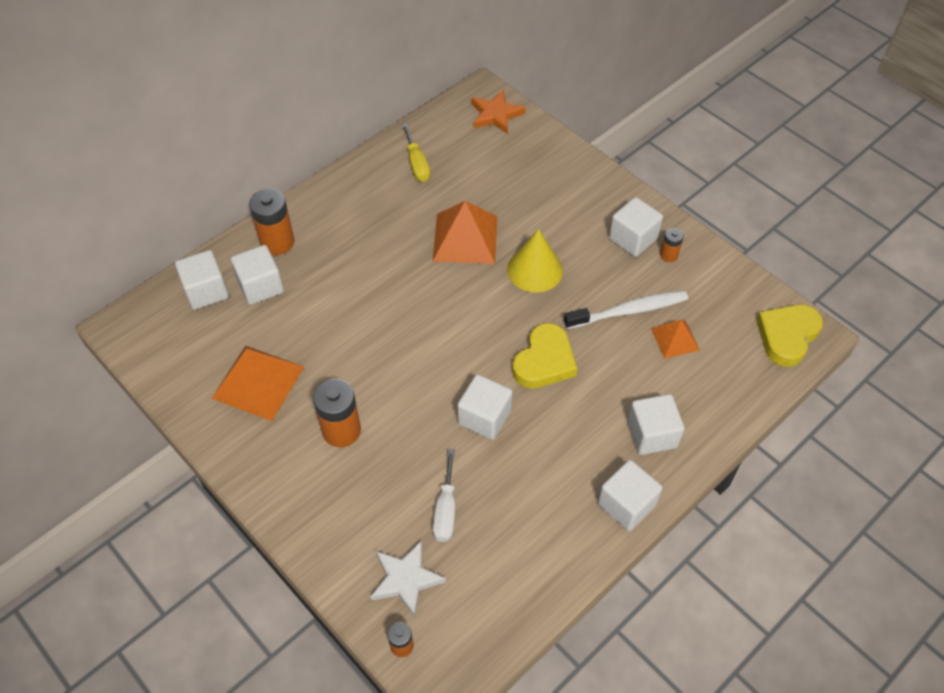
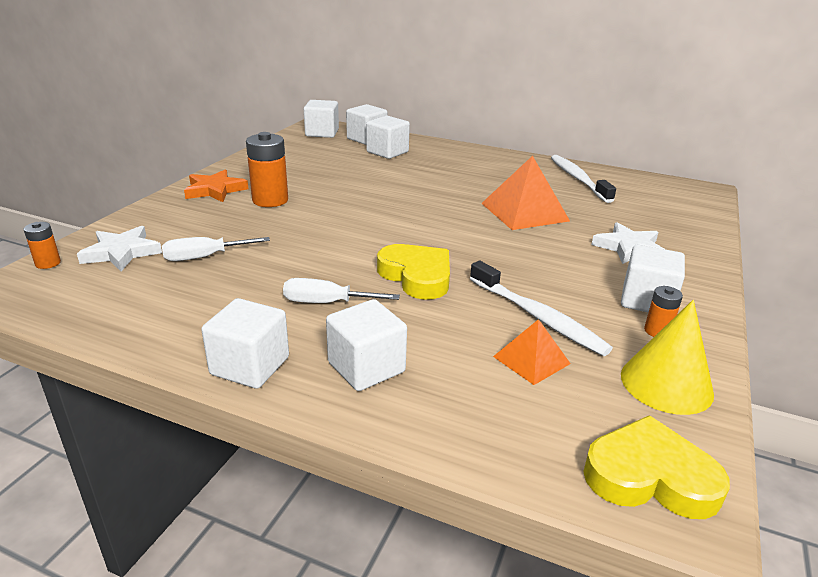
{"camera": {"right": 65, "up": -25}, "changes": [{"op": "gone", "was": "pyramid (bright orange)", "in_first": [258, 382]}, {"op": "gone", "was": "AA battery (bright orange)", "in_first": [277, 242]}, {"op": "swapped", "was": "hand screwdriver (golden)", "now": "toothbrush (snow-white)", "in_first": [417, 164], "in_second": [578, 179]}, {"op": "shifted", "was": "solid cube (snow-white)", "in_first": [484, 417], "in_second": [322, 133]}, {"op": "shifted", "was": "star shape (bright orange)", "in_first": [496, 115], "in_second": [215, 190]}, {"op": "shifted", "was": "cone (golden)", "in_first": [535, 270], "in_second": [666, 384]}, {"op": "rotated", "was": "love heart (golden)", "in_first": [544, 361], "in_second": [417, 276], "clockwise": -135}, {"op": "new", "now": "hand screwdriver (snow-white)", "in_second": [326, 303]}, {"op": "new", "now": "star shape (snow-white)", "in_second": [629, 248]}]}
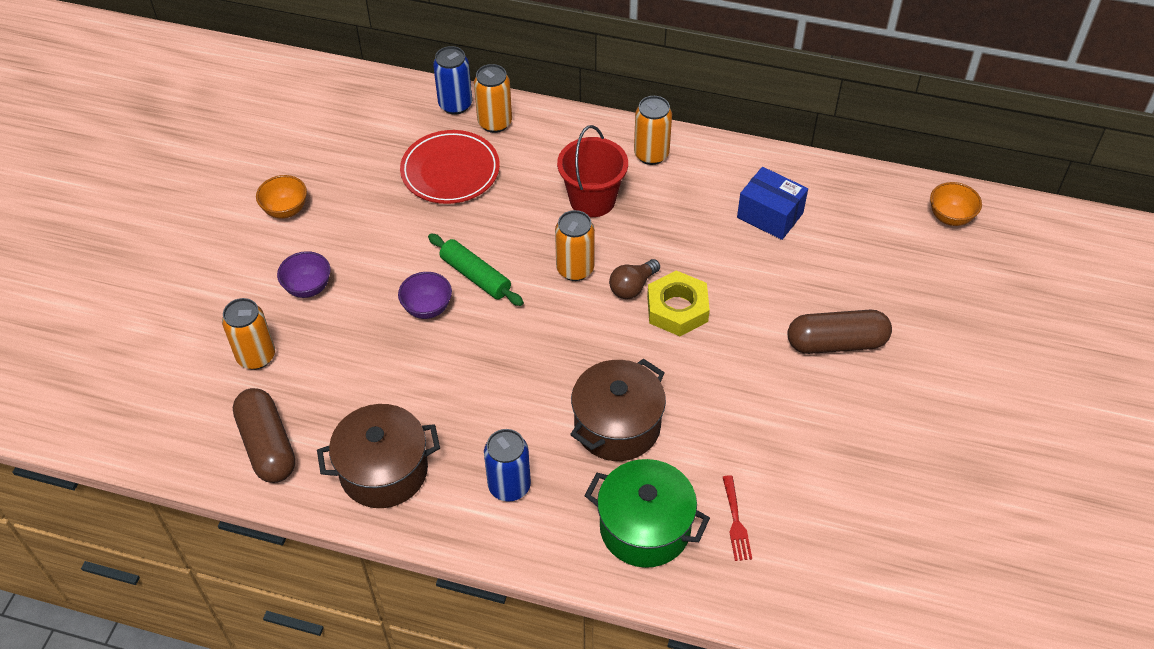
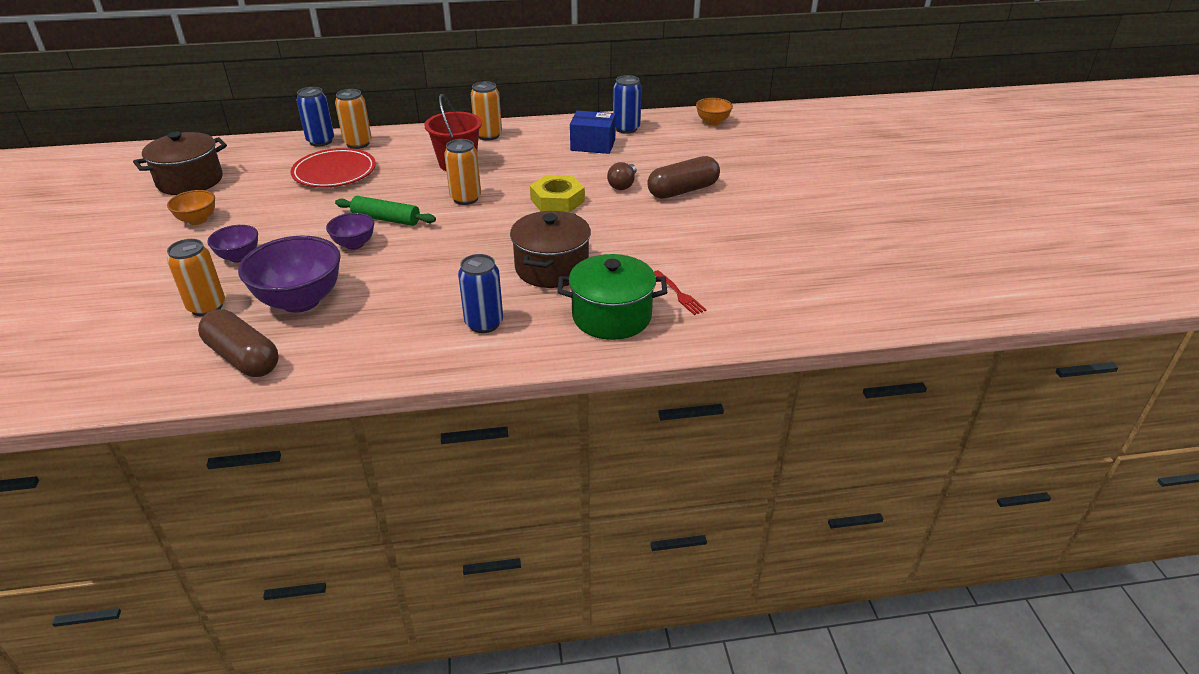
{"camera": {"right": -25, "up": -15}, "changes": [{"op": "shifted", "was": "pot (russet)", "in_first": [384, 471], "in_second": [190, 181]}, {"op": "shifted", "was": "bulb (russet)", "in_first": [632, 287], "in_second": [623, 185]}, {"op": "new", "now": "serving bowl (purple)", "in_second": [300, 301]}, {"op": "new", "now": "soda can (royal blue)", "in_second": [626, 129]}]}
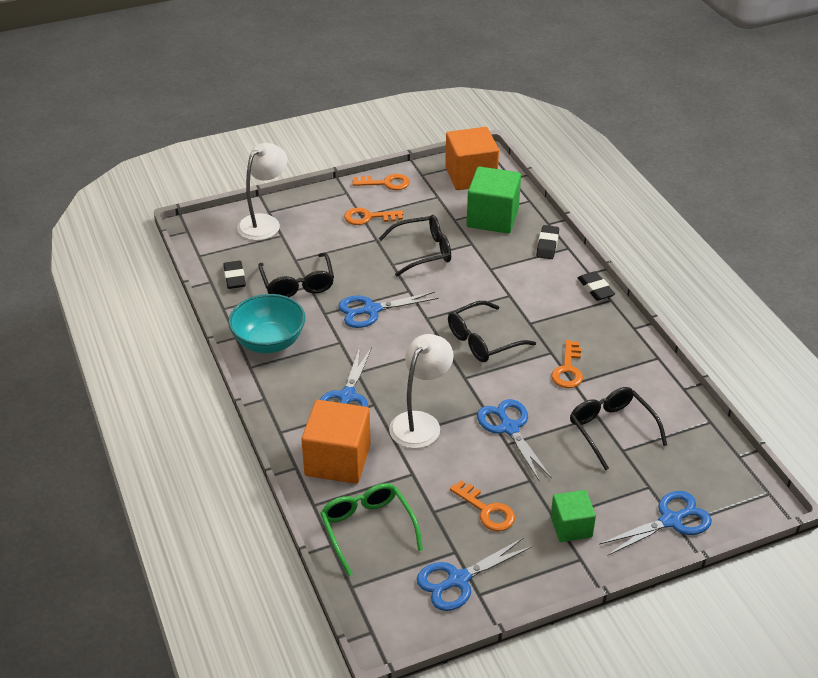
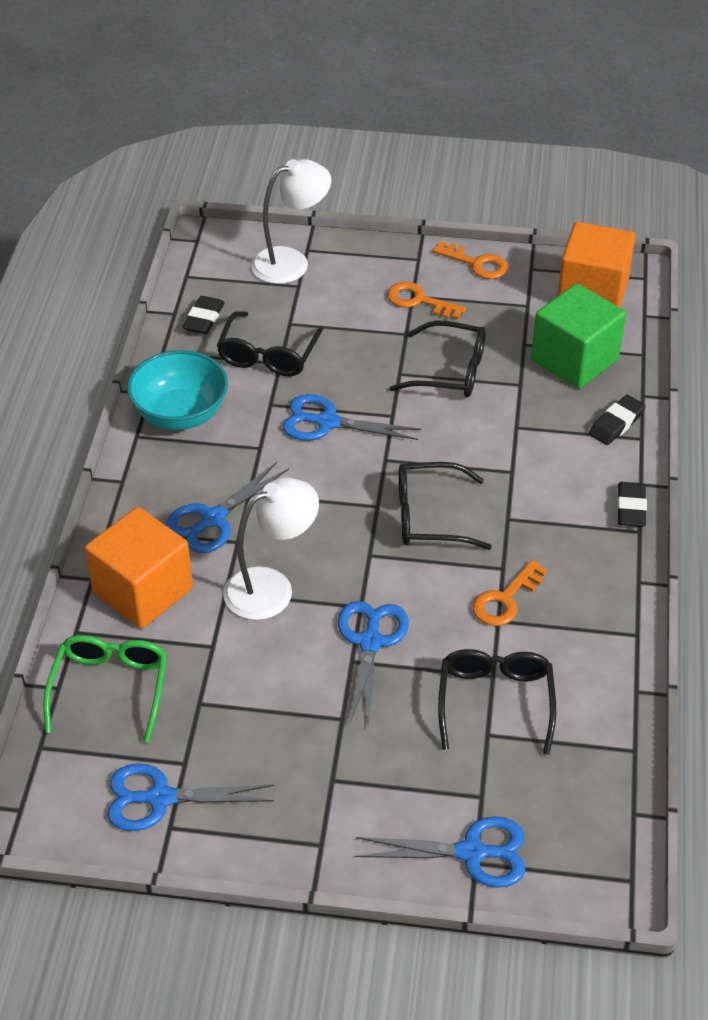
{"camera": {"right": 30, "up": 5}, "changes": [{"op": "gone", "was": "latchkey (bright orange)", "in_first": [487, 510]}, {"op": "gone", "was": "solid cube (emerald)", "in_first": [571, 527]}]}
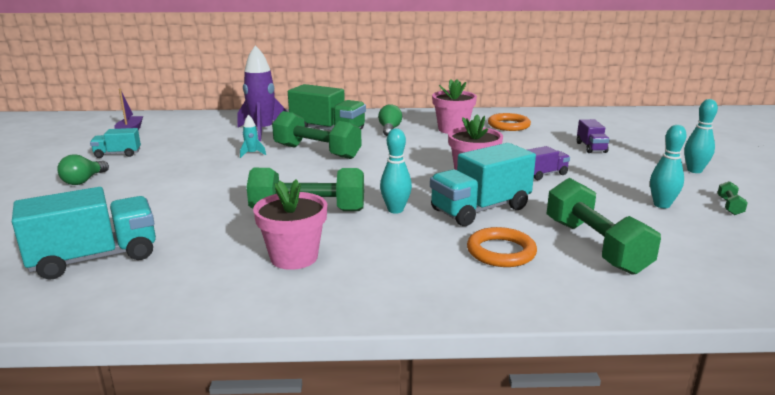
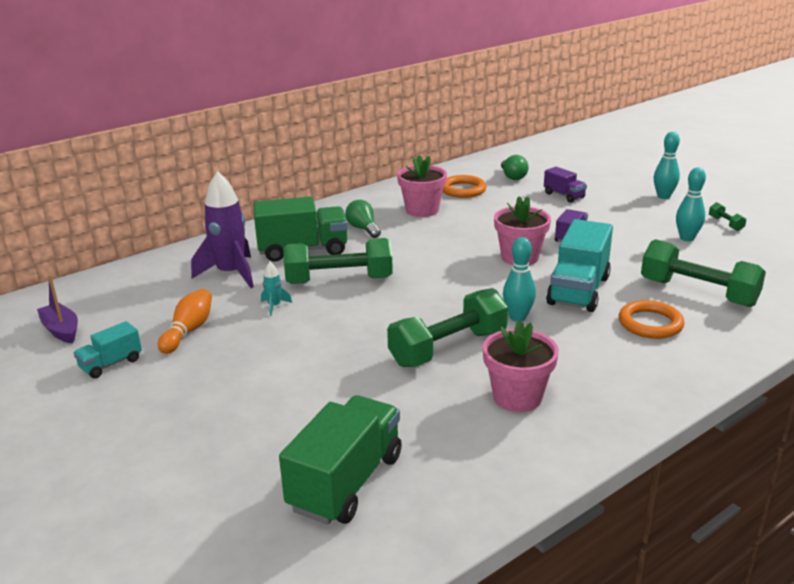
{"camera": {"right": -35, "up": 5}, "changes": [{"op": "repainted", "was": "toy truck (aqua)", "now": "toy truck (emerald)", "in_first": [95, 258], "in_second": [346, 482]}, {"op": "shifted", "was": "bulb (emerald)", "in_first": [84, 181], "in_second": [513, 177]}, {"op": "new", "now": "skittle (bright orange)", "in_second": [188, 331]}]}
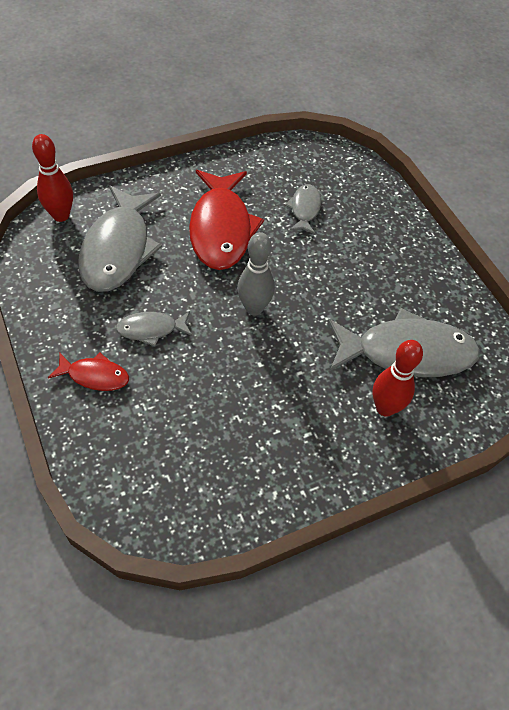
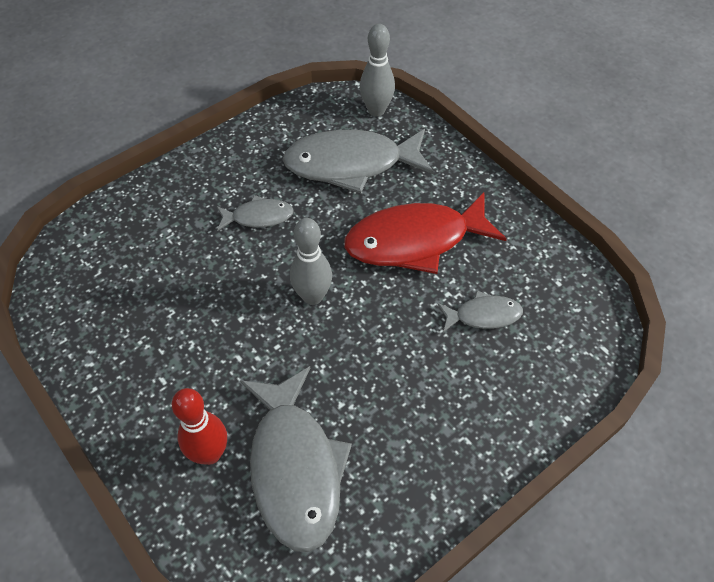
{"camera": {"right": 80, "up": 0}, "changes": [{"op": "repainted", "was": "skittle (scarlet)", "now": "skittle (grey)", "in_first": [61, 215], "in_second": [376, 110]}, {"op": "gone", "was": "fish figure (scarlet)", "in_first": [95, 376]}, {"op": "rotated", "was": "fish figure (grey)", "in_first": [151, 329], "in_second": [258, 217], "clockwise": 105}]}
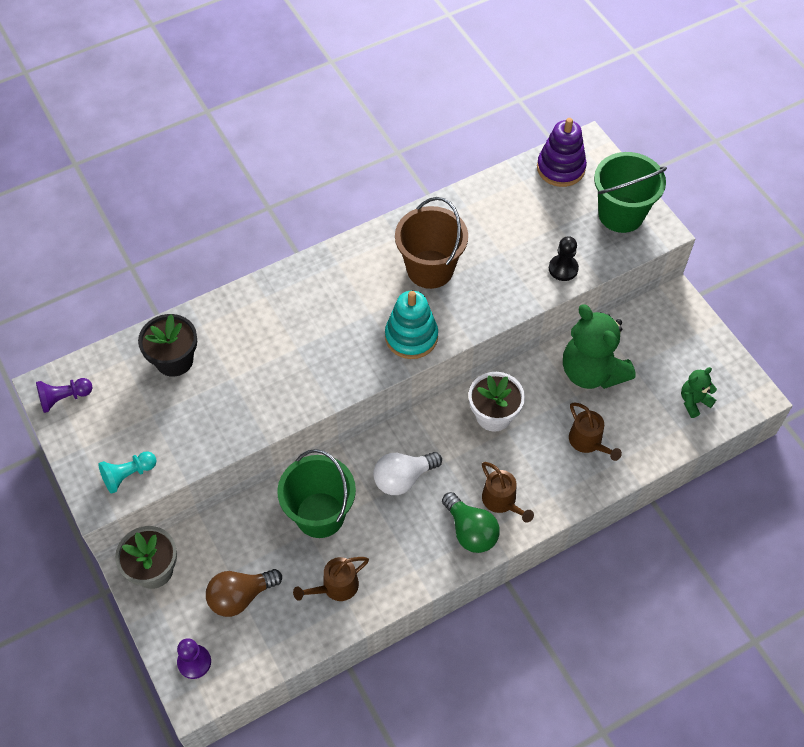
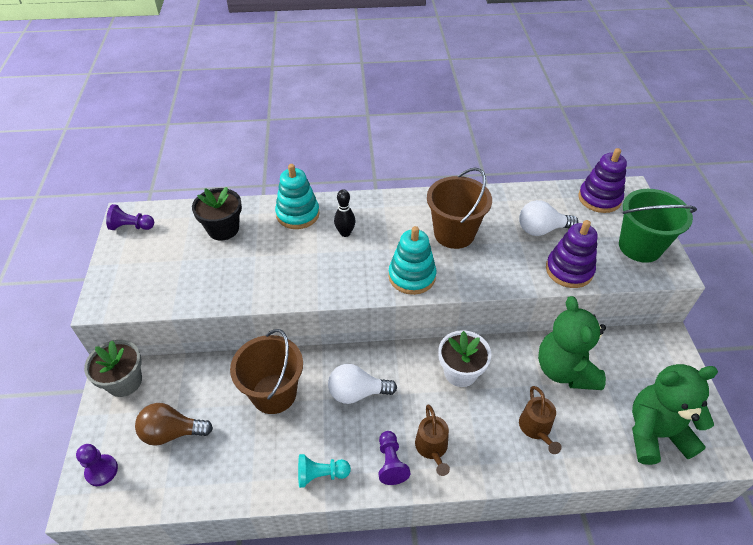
{"camera": {"right": 25, "up": -10}, "changes": [{"op": "shifted", "was": "game pawn (aqua)", "in_first": [128, 475], "in_second": [321, 474]}, {"op": "repainted", "was": "sand bucket (emerald)", "now": "sand bucket (russet)", "in_first": [320, 515], "in_second": [274, 393]}, {"op": "gone", "was": "sprinkling can (russet)", "in_first": [335, 587]}, {"op": "swapped", "was": "bulb (emerald)", "now": "game pawn (purple)", "in_first": [470, 531], "in_second": [391, 463]}, {"op": "swapped", "was": "game pawn (jet-black)", "now": "stacking toy (purple)", "in_first": [563, 269], "in_second": [569, 270]}, {"op": "scaled", "was": "teddy bear (emerald)", "in_first": [694, 401], "in_second": [655, 433], "ratio": 2.06}, {"op": "new", "now": "stacking toy (aqua)", "in_second": [298, 214]}, {"op": "new", "now": "skittle (jet-black)", "in_second": [345, 233]}, {"op": "new", "now": "bulb (snow-white)", "in_second": [541, 229]}]}
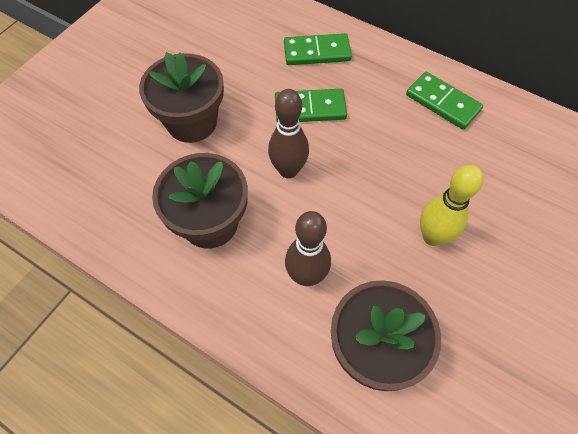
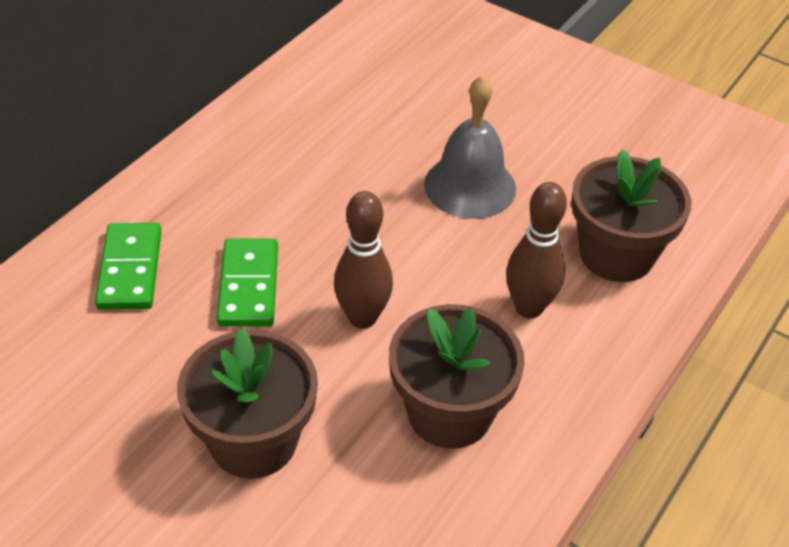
{"camera": {"right": -90, "up": -15}, "changes": [{"op": "gone", "was": "domino (emerald)", "in_first": [442, 102]}, {"op": "swapped", "was": "skittle (golden)", "now": "hand bell (grey)", "in_first": [432, 236], "in_second": [470, 186]}]}
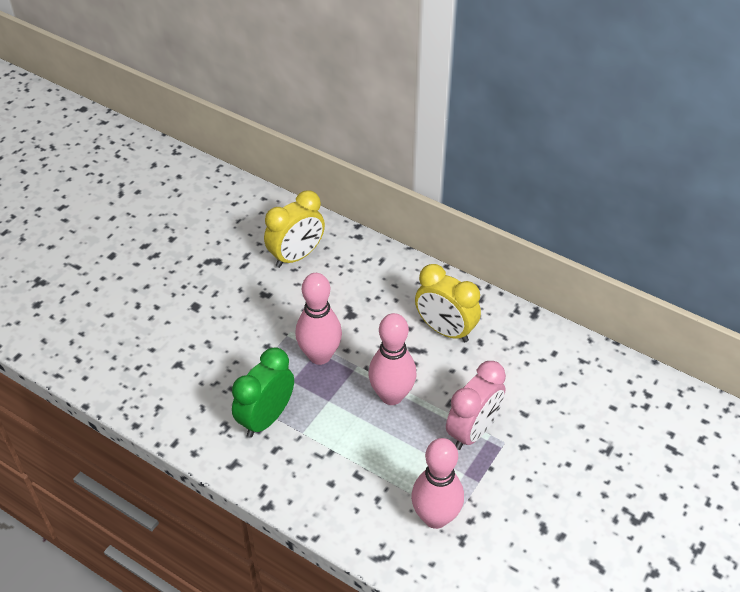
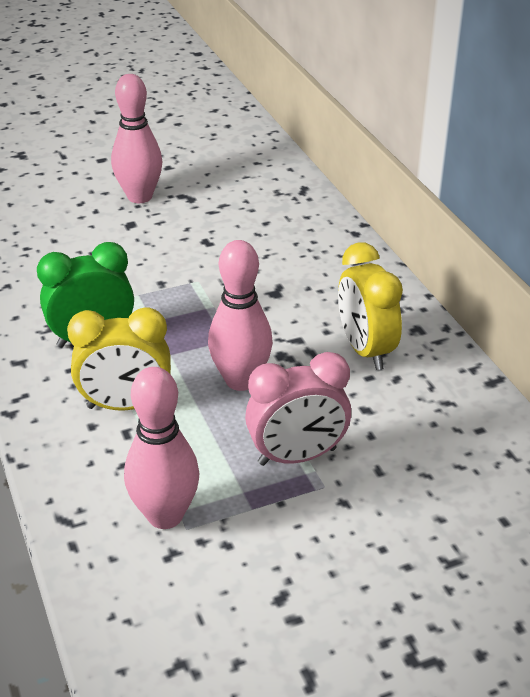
{"camera": {"right": 35, "up": -10}, "changes": [{"op": "shifted", "was": "clock (golden)", "in_first": [296, 256], "in_second": [125, 405]}, {"op": "shifted", "was": "skittle (rosy)", "in_first": [320, 356], "in_second": [140, 197]}]}
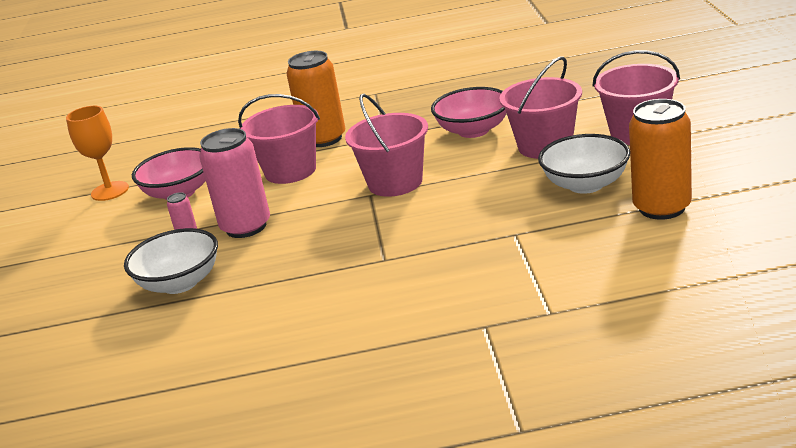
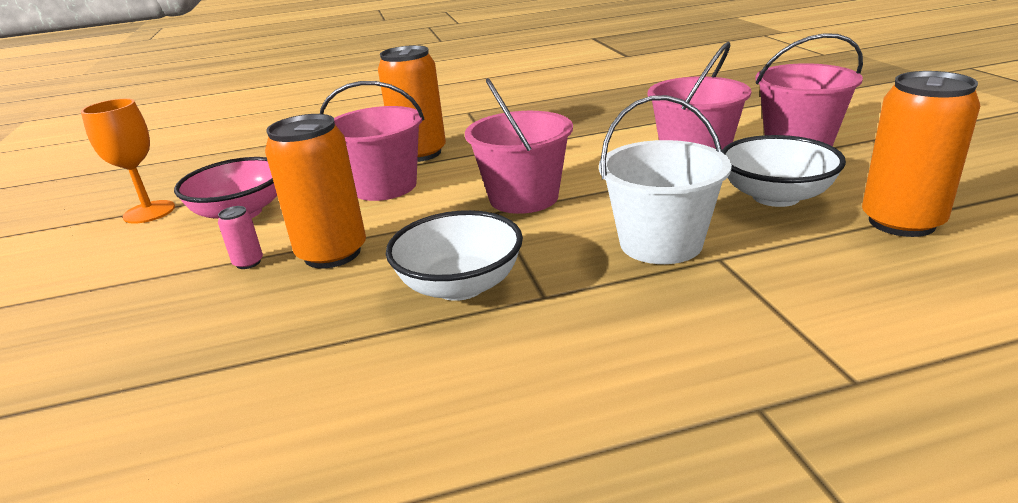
{"camera": {"right": -10, "up": 0}, "changes": [{"op": "shifted", "was": "serving bowl (snow-white)", "in_first": [180, 283], "in_second": [460, 285]}, {"op": "repainted", "was": "soda can (rosy)", "now": "soda can (bright orange)", "in_first": [246, 227], "in_second": [332, 253]}, {"op": "gone", "was": "serving bowl (rosy)", "in_first": [473, 130]}, {"op": "new", "now": "sand bucket (snow-white)", "in_second": [661, 243]}]}
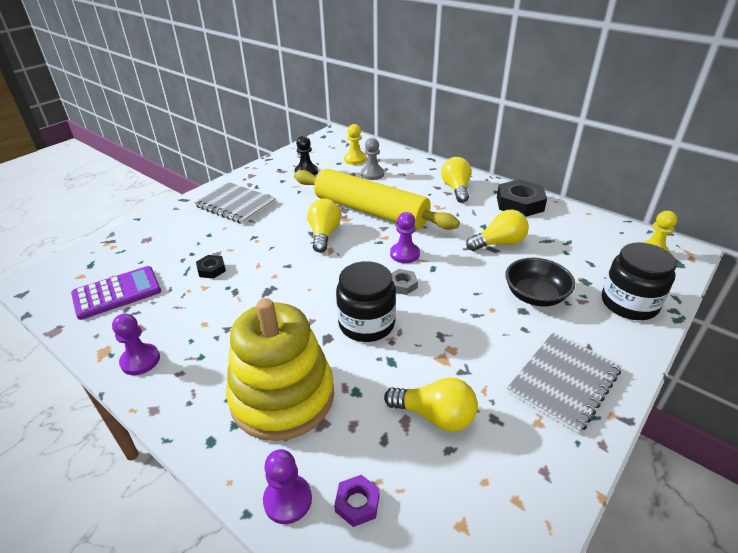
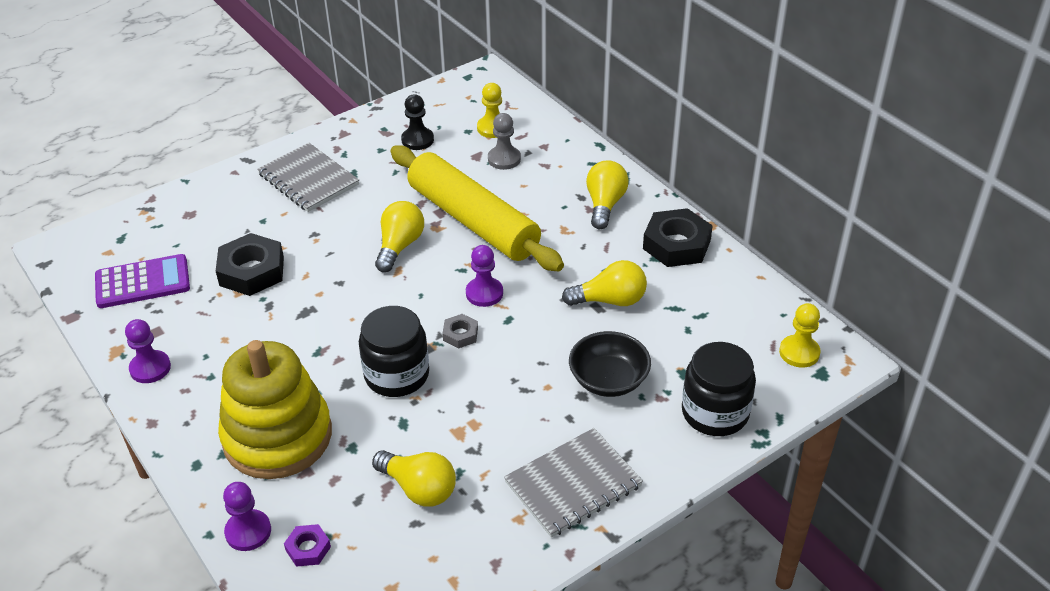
{"camera": {"right": 15, "up": 5}, "changes": [{"op": "scaled", "was": "hex nut (jet-black)", "in_first": [211, 269], "in_second": [251, 271], "ratio": 1.98}]}
